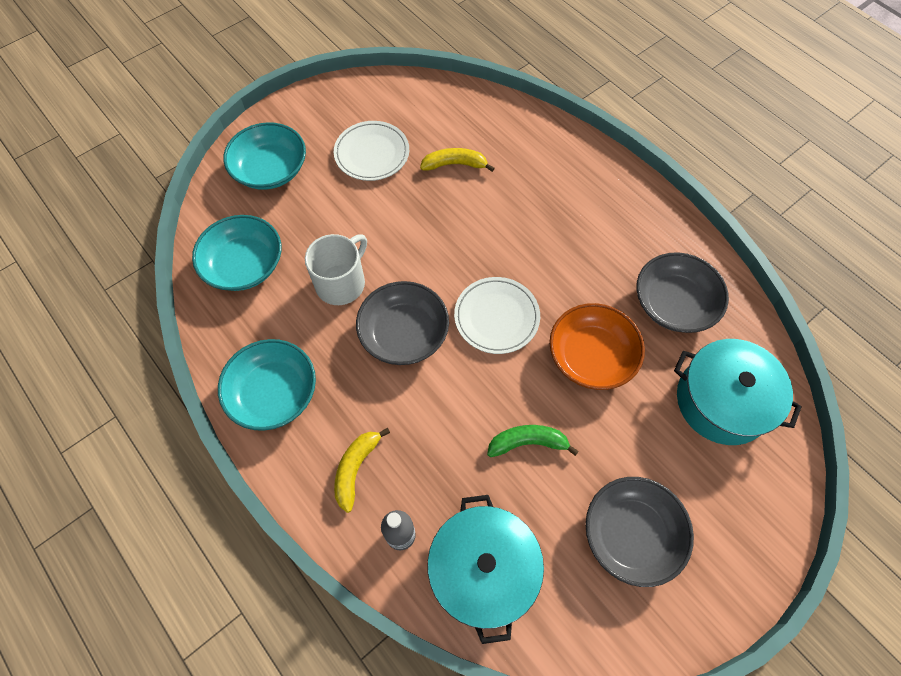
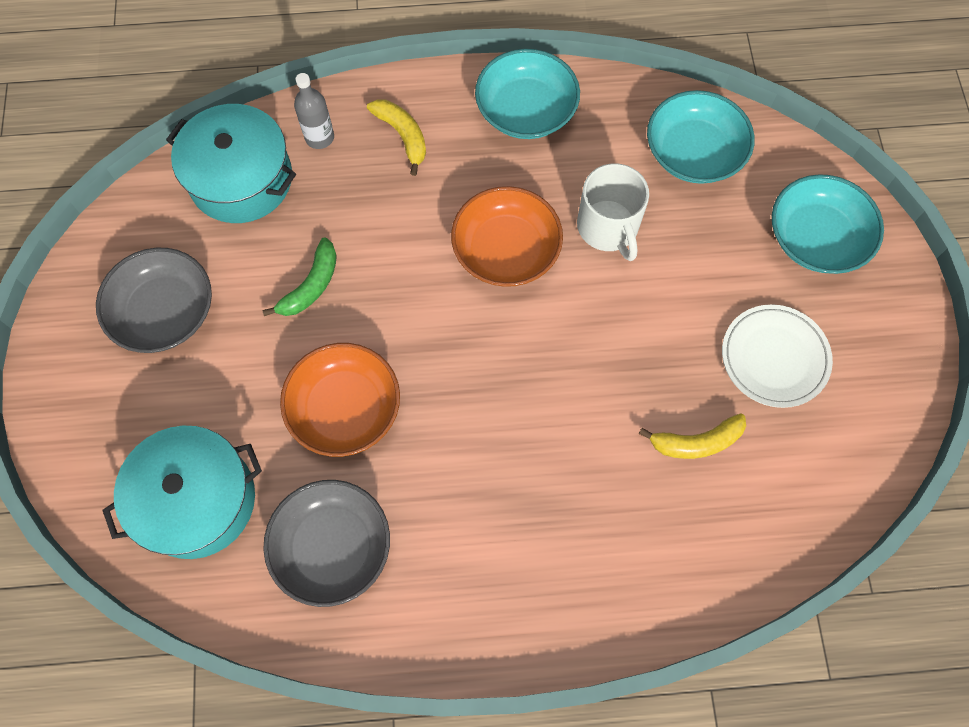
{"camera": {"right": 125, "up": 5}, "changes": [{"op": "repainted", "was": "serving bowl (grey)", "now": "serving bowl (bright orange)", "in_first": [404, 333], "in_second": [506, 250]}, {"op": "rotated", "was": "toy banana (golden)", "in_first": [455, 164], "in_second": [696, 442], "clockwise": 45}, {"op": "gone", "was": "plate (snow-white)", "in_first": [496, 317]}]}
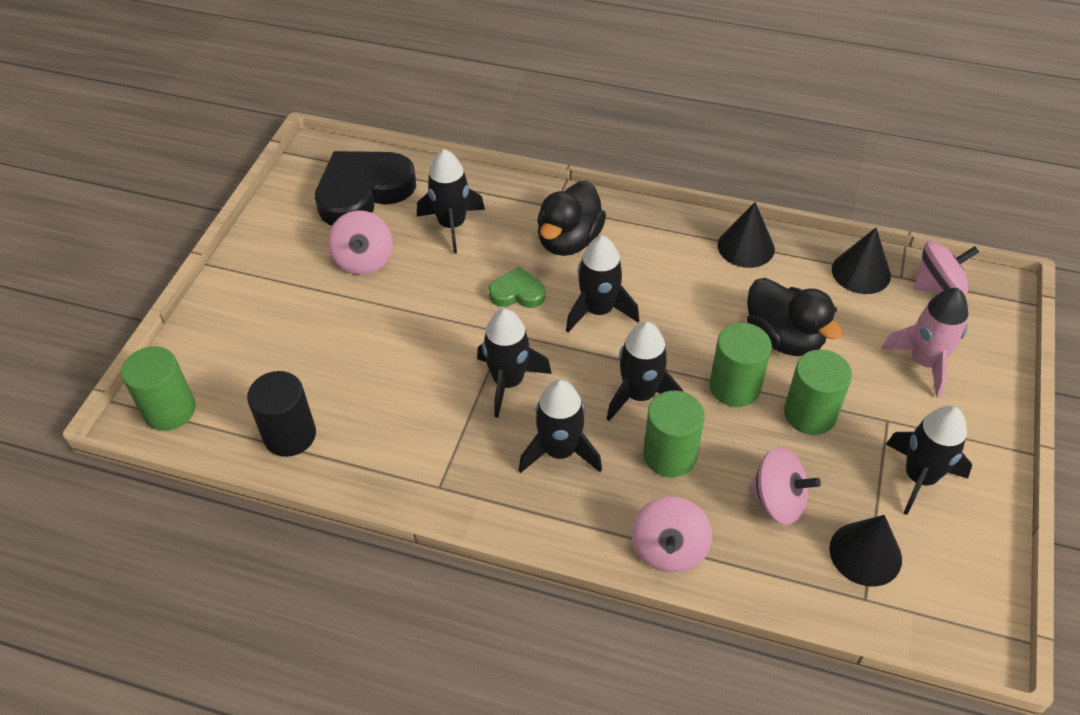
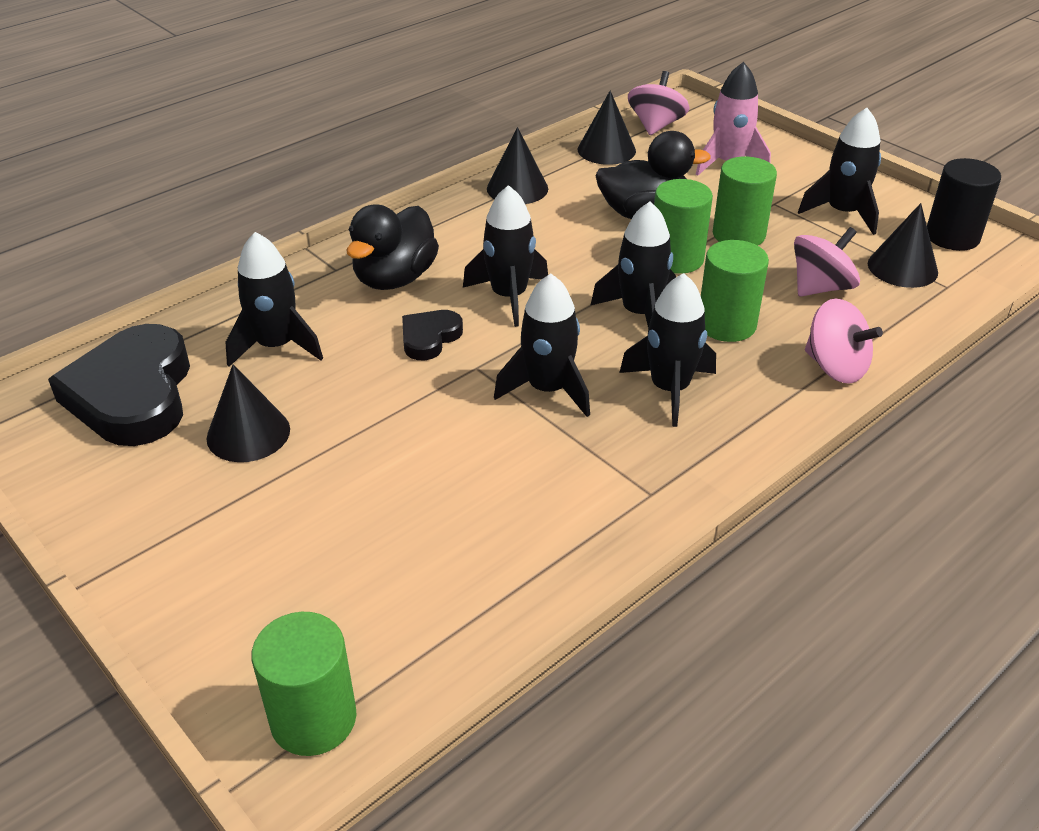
{"camera": {"right": -60, "up": -10}, "changes": [{"op": "shifted", "was": "cylinder (jet-black)", "in_first": [290, 435], "in_second": [952, 237]}, {"op": "swapped", "was": "whirligig (rosy)", "now": "cone (jet-black)", "in_first": [364, 260], "in_second": [248, 433]}, {"op": "repainted", "was": "love heart (emerald)", "now": "love heart (jet-black)", "in_first": [517, 293], "in_second": [429, 338]}, {"op": "rotated", "was": "rubber duck (jet-black)", "in_first": [569, 241], "in_second": [395, 278], "clockwise": 60}]}
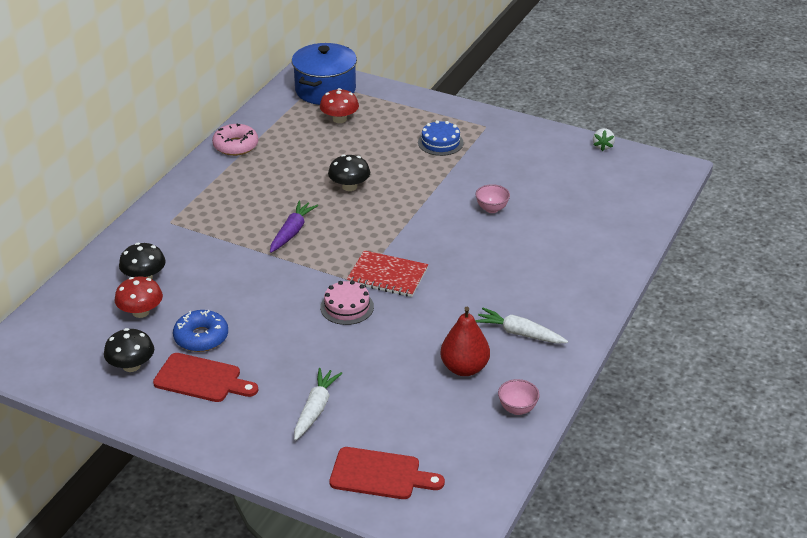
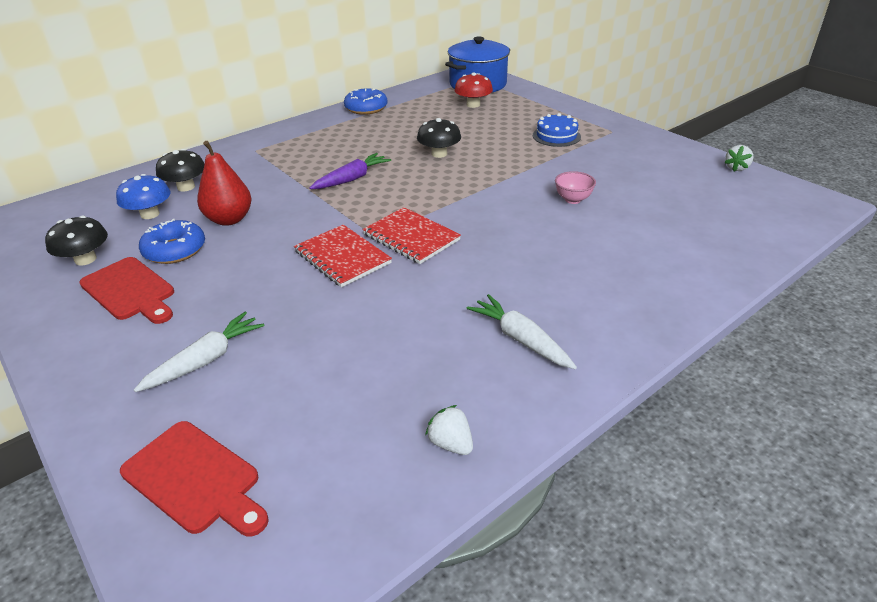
{"camera": {"right": 25, "up": 0}, "changes": [{"op": "repainted", "was": "toadstool (scarlet)", "now": "toadstool (royal blue)", "in_first": [141, 312], "in_second": [150, 214]}, {"op": "repainted", "was": "donut (rosy)", "now": "donut (royal blue)", "in_first": [235, 146], "in_second": [366, 108]}, {"op": "swapped", "was": "gateau (rosy)", "now": "exercise book (scarlet)", "in_first": [347, 307], "in_second": [342, 257]}, {"op": "shifted", "was": "pear fruit (scarlet)", "in_first": [464, 368], "in_second": [229, 219]}, {"op": "swapped", "was": "serving bowl (rosy)", "now": "toy strawberry (snow-white)", "in_first": [517, 409], "in_second": [451, 443]}]}
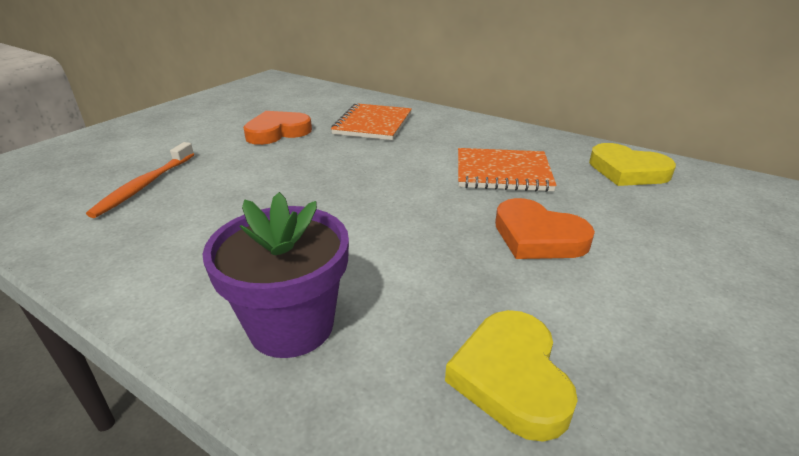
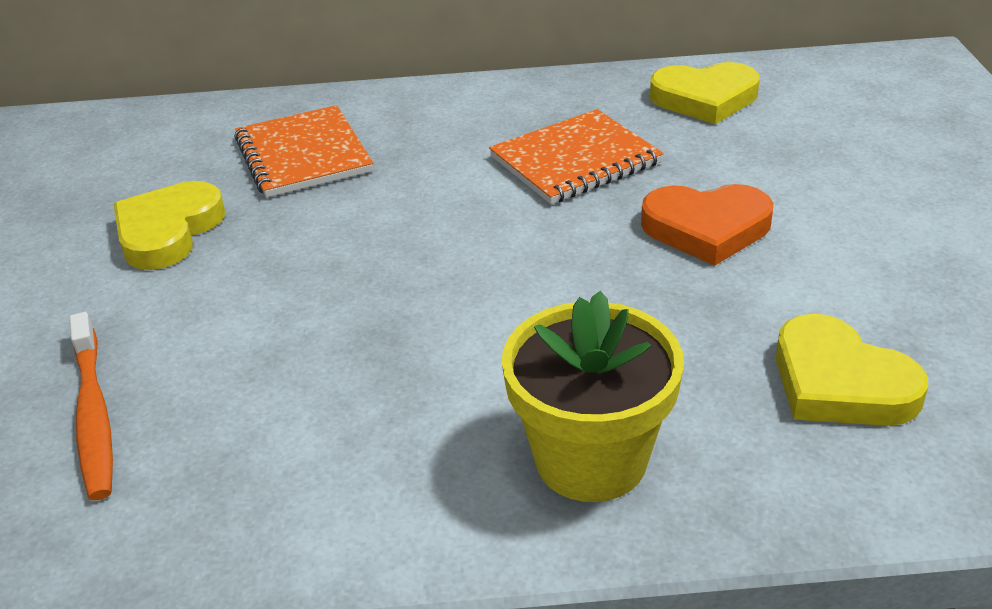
{"camera": {"right": -35, "up": 5}, "changes": [{"op": "repainted", "was": "potted plant (purple)", "now": "potted plant (golden)", "in_first": [291, 325], "in_second": [591, 459]}, {"op": "repainted", "was": "love heart (bright orange)", "now": "love heart (golden)", "in_first": [277, 132], "in_second": [168, 231]}]}
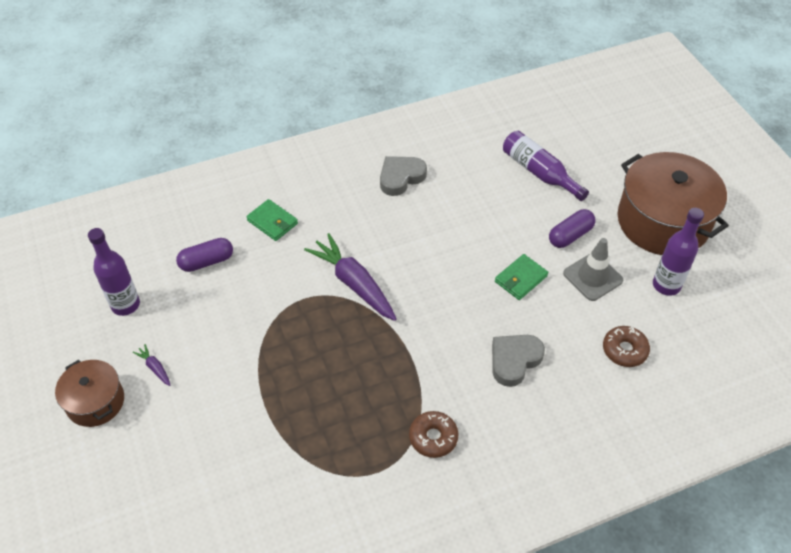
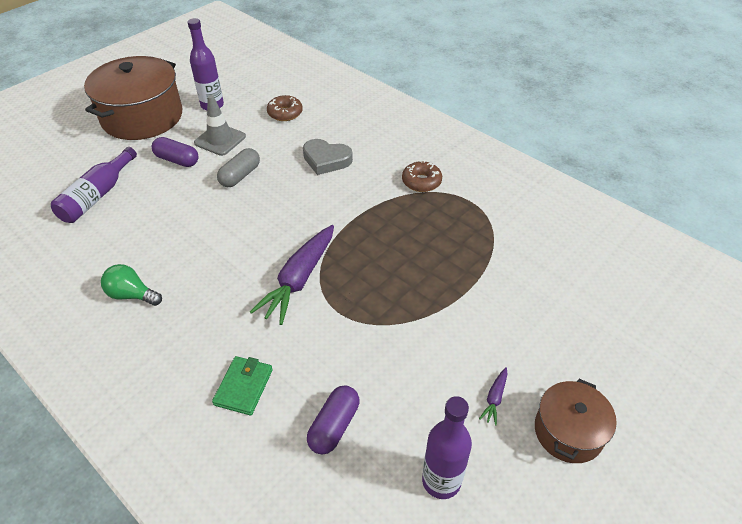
{"camera": {"right": -115, "up": -5}, "changes": [{"op": "rotated", "was": "capsule (purple)", "in_first": [206, 261], "in_second": [334, 426], "clockwise": 75}, {"op": "swapped", "was": "love heart (grey)", "now": "bulb (emerald)", "in_first": [401, 177], "in_second": [132, 295]}, {"op": "swapped", "was": "billfold (emerald)", "now": "capsule (grey)", "in_first": [521, 279], "in_second": [240, 176]}]}
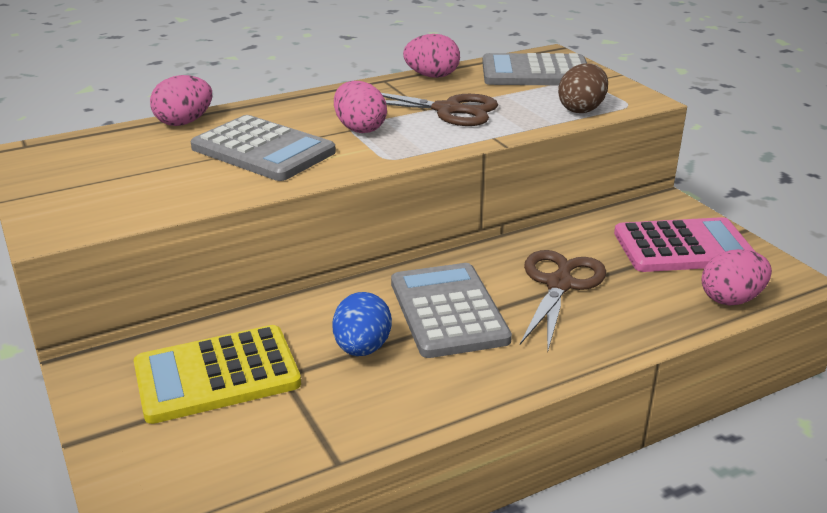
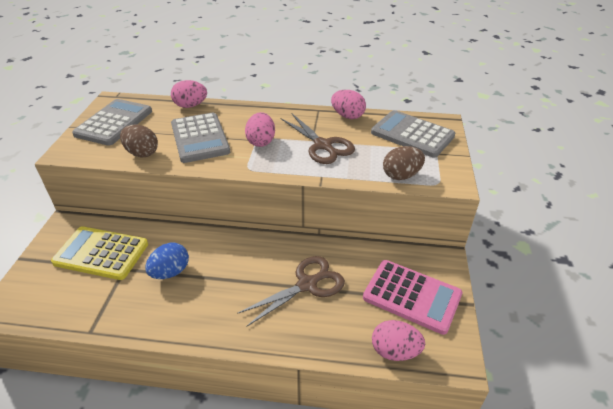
{"camera": {"right": 35, "up": 10}, "changes": [{"op": "shifted", "was": "adding machine (grey)", "in_first": [448, 311], "in_second": [114, 123]}, {"op": "new", "now": "toy egg (russet)", "in_second": [142, 153]}]}
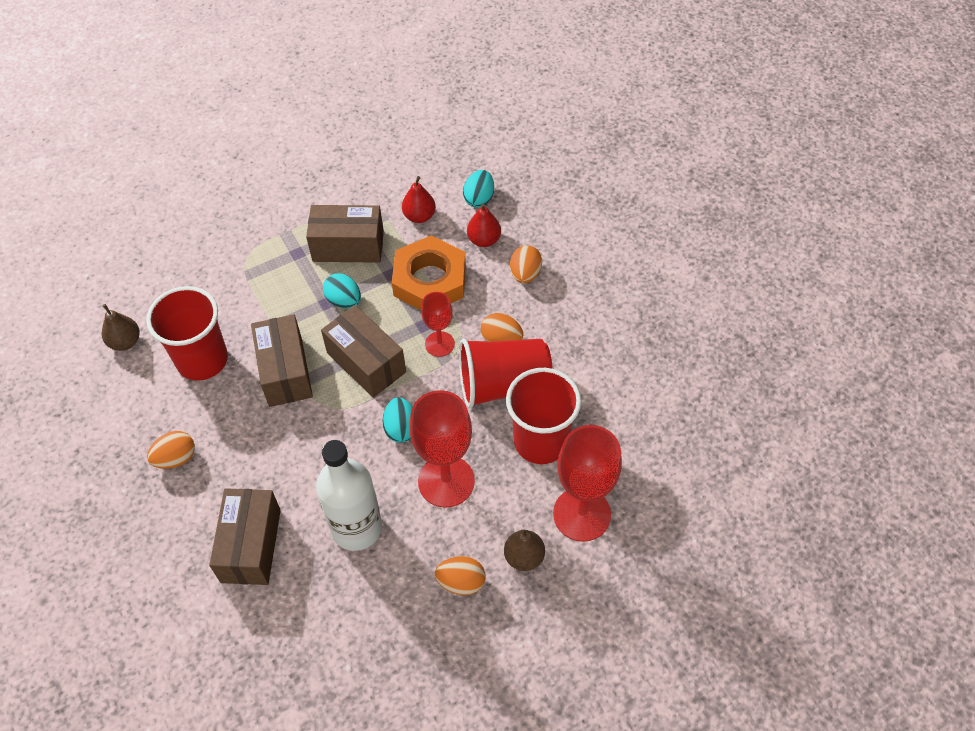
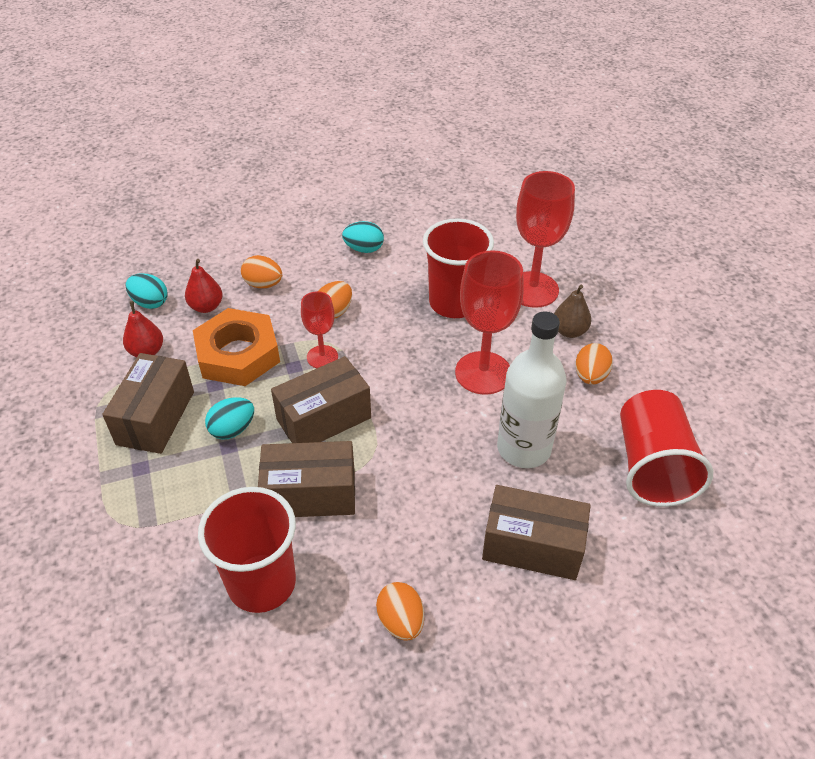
{"camera": {"right": -80, "up": -10}, "changes": [{"op": "gone", "was": "pear fruit (russet)", "in_first": [125, 342]}, {"op": "shifted", "was": "toy egg (aqua)", "in_first": [401, 428], "in_second": [364, 249]}, {"op": "shifted", "was": "beaker (scarlet)", "in_first": [503, 385], "in_second": [652, 466]}]}
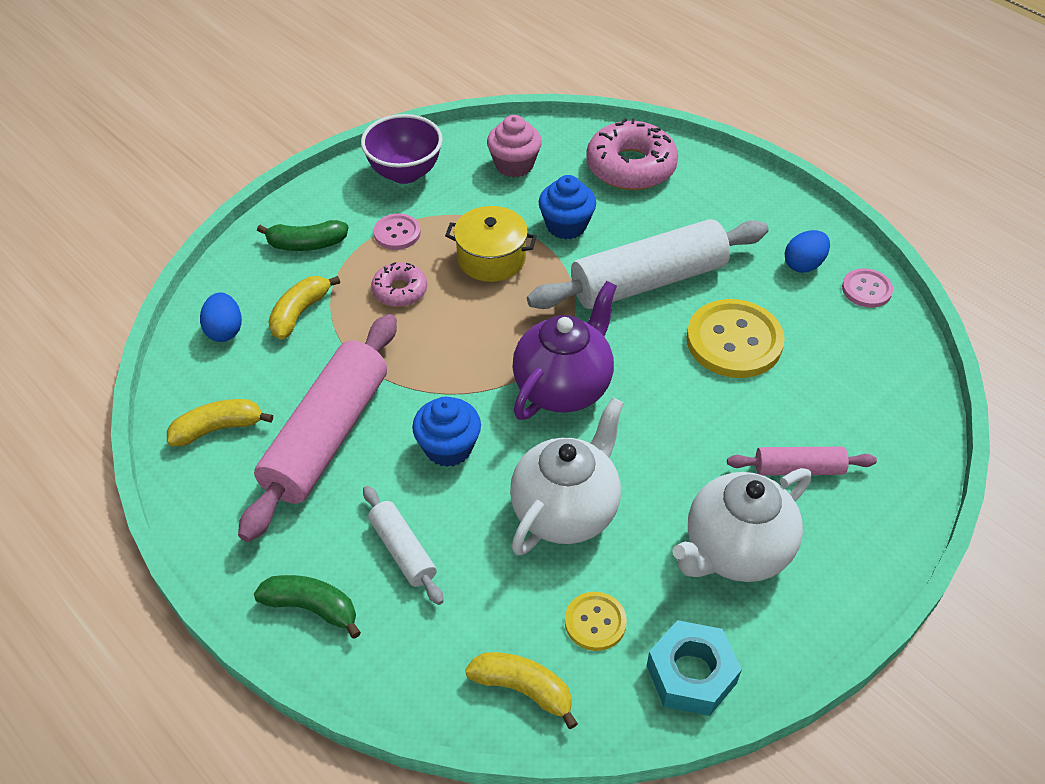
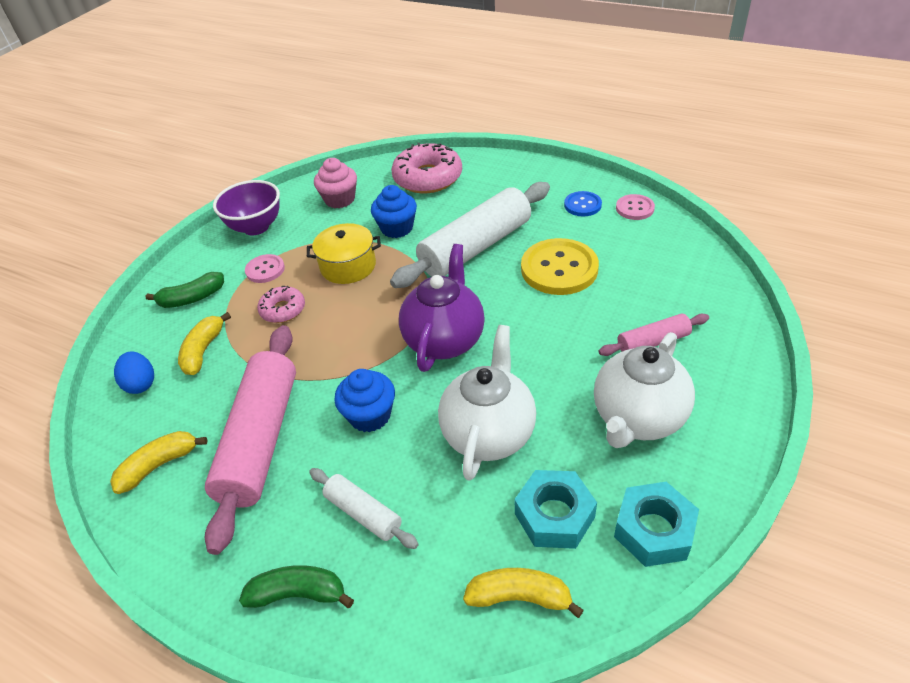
{"camera": {"right": -15, "up": -5}, "changes": [{"op": "swapped", "was": "shirt button (golden)", "now": "hex nut (aqua)", "in_first": [595, 622], "in_second": [554, 515]}, {"op": "swapped", "was": "toy egg (royal blue)", "now": "shirt button (royal blue)", "in_first": [803, 264], "in_second": [582, 205]}]}
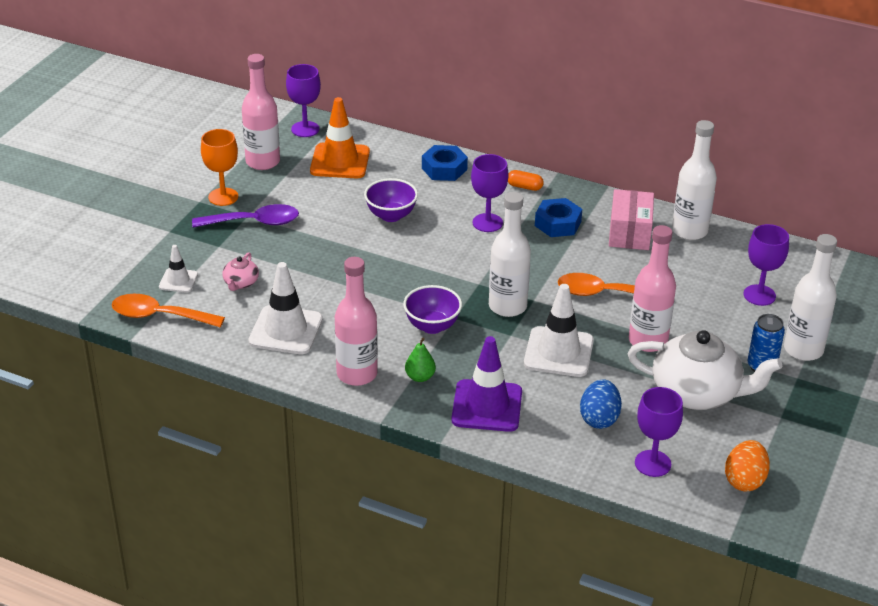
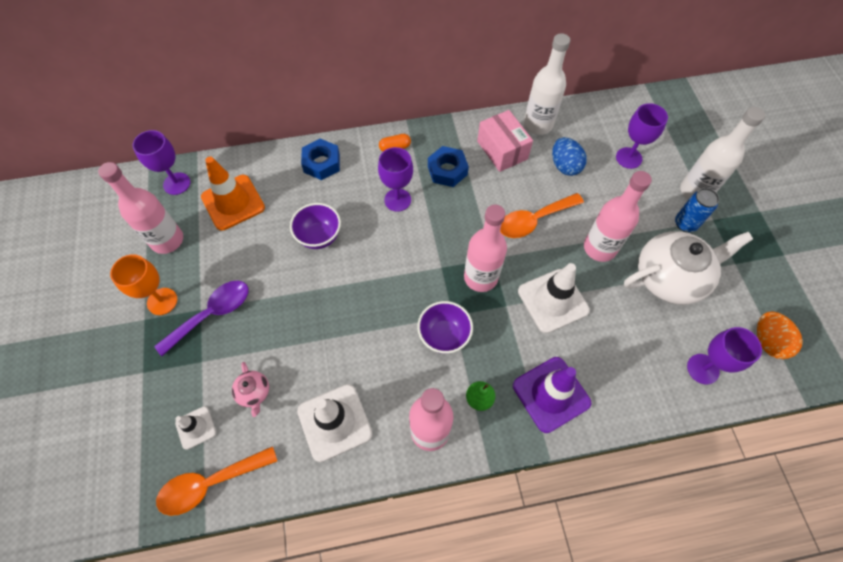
{"camera": {"right": -35, "up": 25}, "changes": [{"op": "repainted", "was": "drink bottle (snow-white)", "now": "drink bottle (rosy)", "in_first": [507, 306], "in_second": [480, 277]}, {"op": "shifted", "was": "toy egg (royal blue)", "in_first": [599, 419], "in_second": [565, 166]}]}
